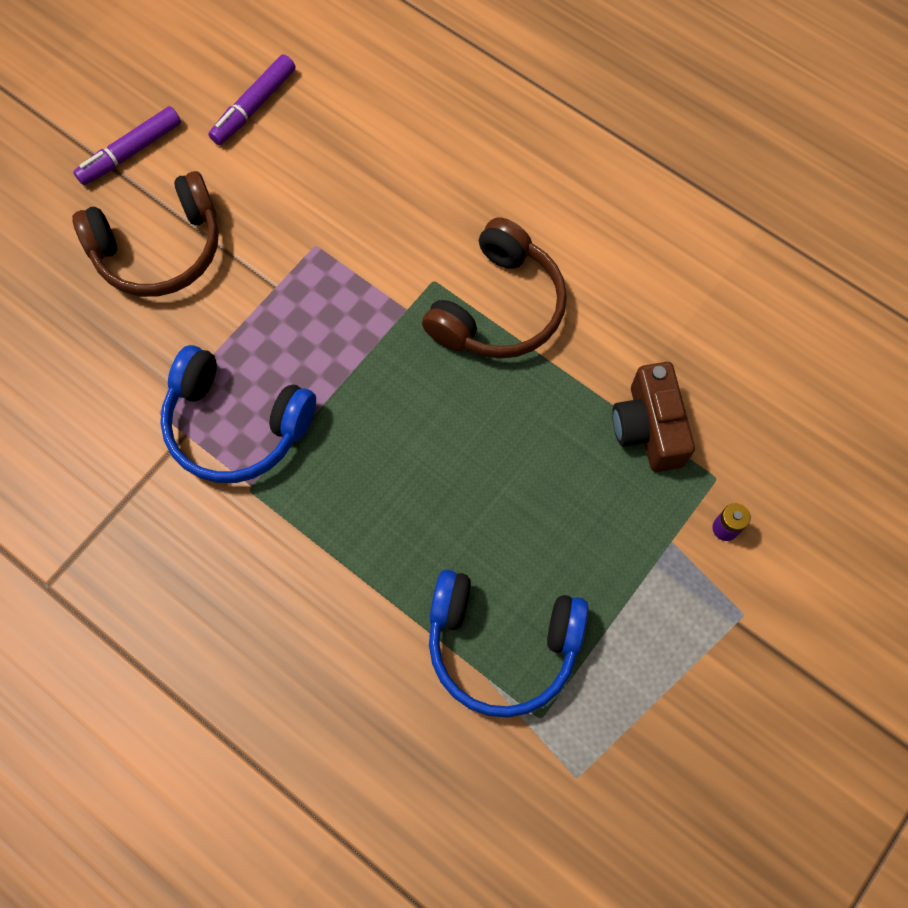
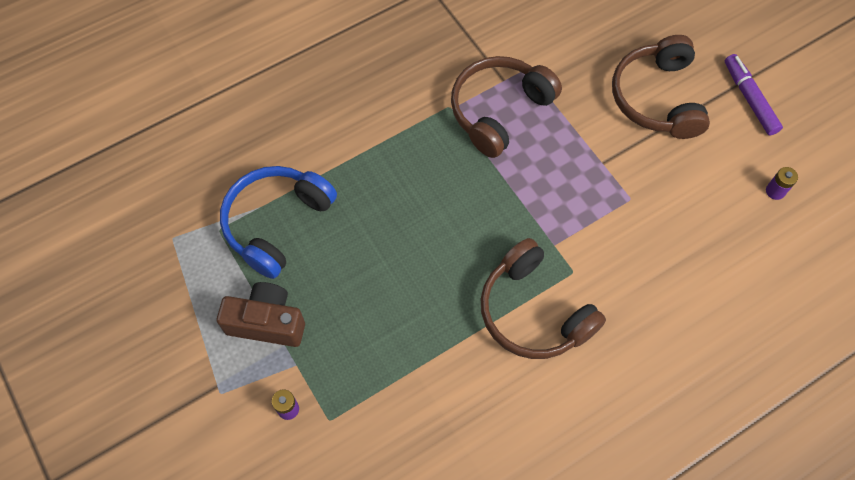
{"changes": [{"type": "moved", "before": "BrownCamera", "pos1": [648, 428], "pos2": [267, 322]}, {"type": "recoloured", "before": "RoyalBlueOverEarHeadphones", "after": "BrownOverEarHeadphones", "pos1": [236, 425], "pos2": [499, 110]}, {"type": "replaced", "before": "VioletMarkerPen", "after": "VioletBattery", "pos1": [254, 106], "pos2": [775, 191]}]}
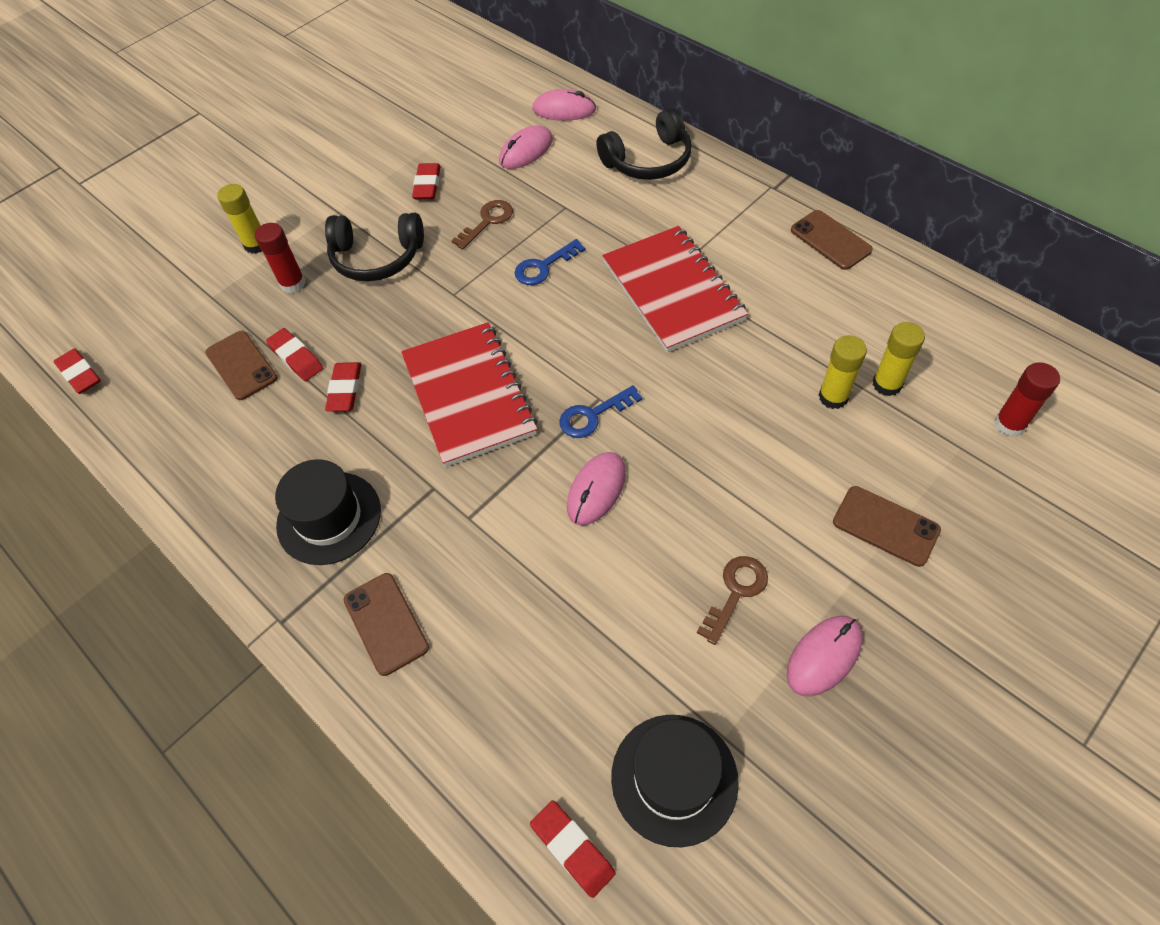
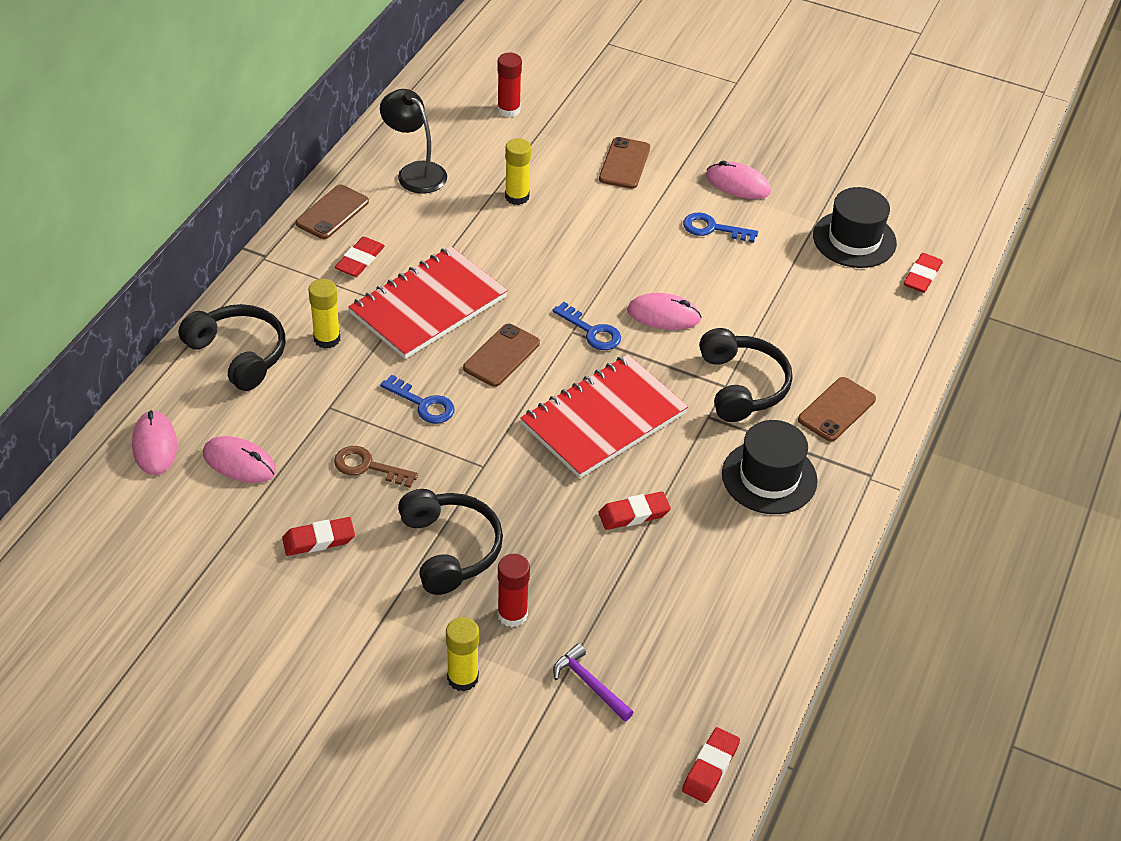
{"changes": [{"type": "moved", "before": "GoldenStickOfGlue", "pos1": [887, 384], "pos2": [327, 339]}, {"type": "moved", "before": "CrimsonPencilEraser", "pos1": [296, 357], "pos2": [360, 260]}, {"type": "added", "after": "BlackReadingLamp", "pos2": [415, 172]}, {"type": "moved", "before": "BrownPhone", "pos1": [241, 365], "pos2": [501, 355]}, {"type": "added", "after": "VioletClawHammer", "pos2": [590, 684]}, {"type": "recoloured", "before": "BrownKey", "after": "RoyalBlueKey", "pos1": [736, 592], "pos2": [712, 228]}, {"type": "added", "after": "BlackOverEarHeadphones", "pos2": [741, 386]}]}
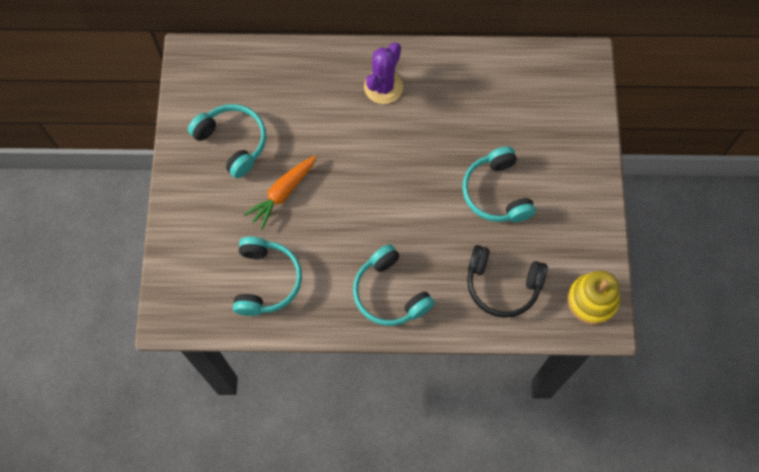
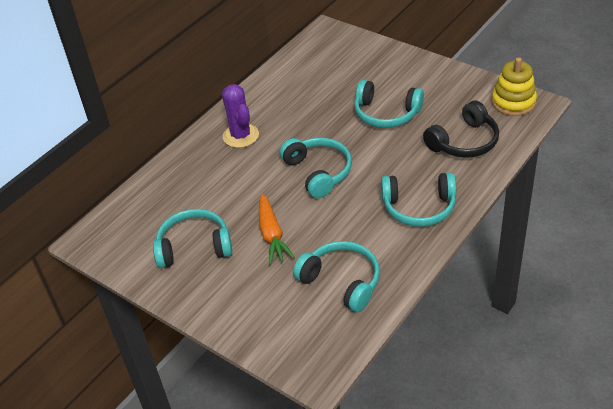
{"changes": [{"type": "added", "after": "AquaOverEarHeadphones", "pos2": [318, 172]}]}
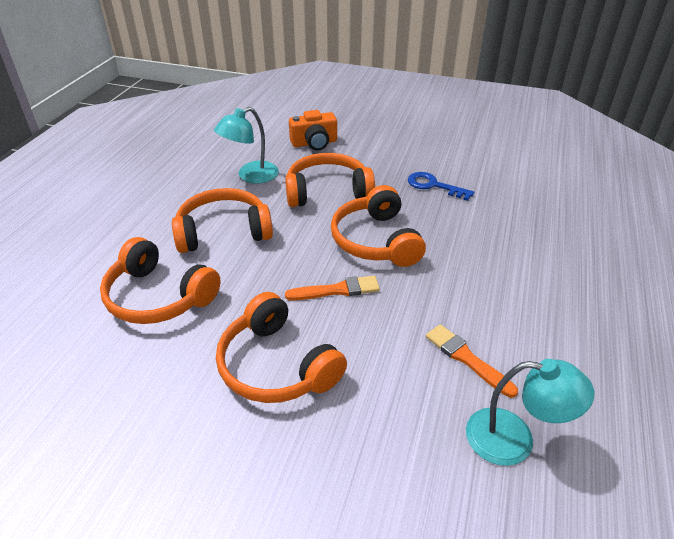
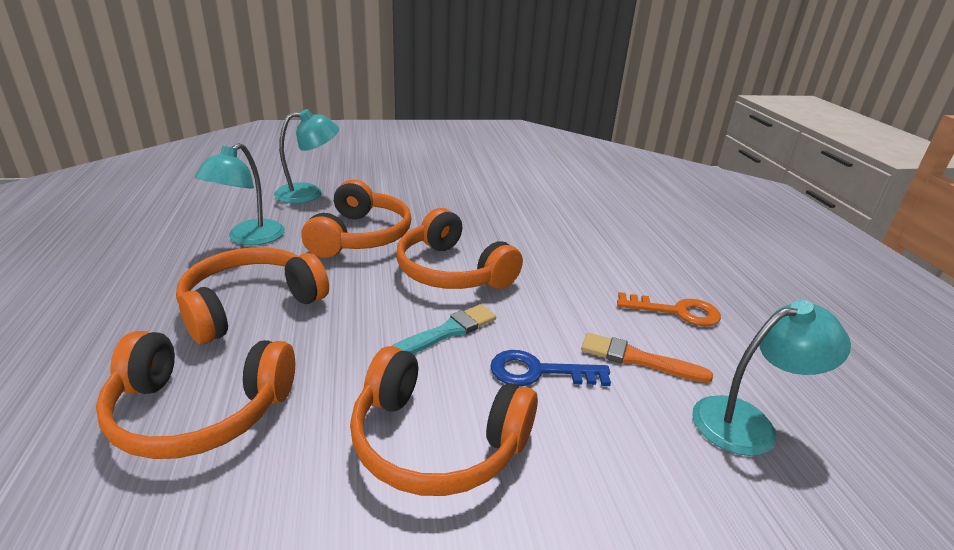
{"changes": [{"type": "replaced", "before": "OrangeColouredCamera", "after": "AquaReadingLamp", "pos1": [314, 143], "pos2": [309, 193]}, {"type": "turned", "before": "OrangeColouredOverEarHeadphones", "pos1": [327, 192], "pos2": [360, 236], "turn": 135}, {"type": "recoloured", "before": "OrangeColouredBrush", "after": "AquaBrush", "pos1": [337, 290], "pos2": [447, 332]}, {"type": "moved", "before": "RoyalBlueKey", "pos1": [434, 186], "pos2": [539, 372]}, {"type": "added", "after": "OrangeColouredKey", "pos2": [676, 311]}]}
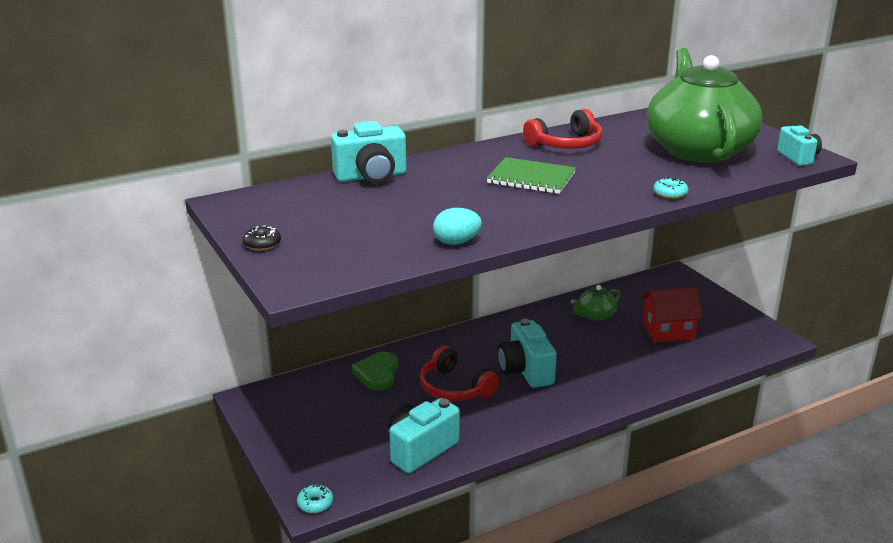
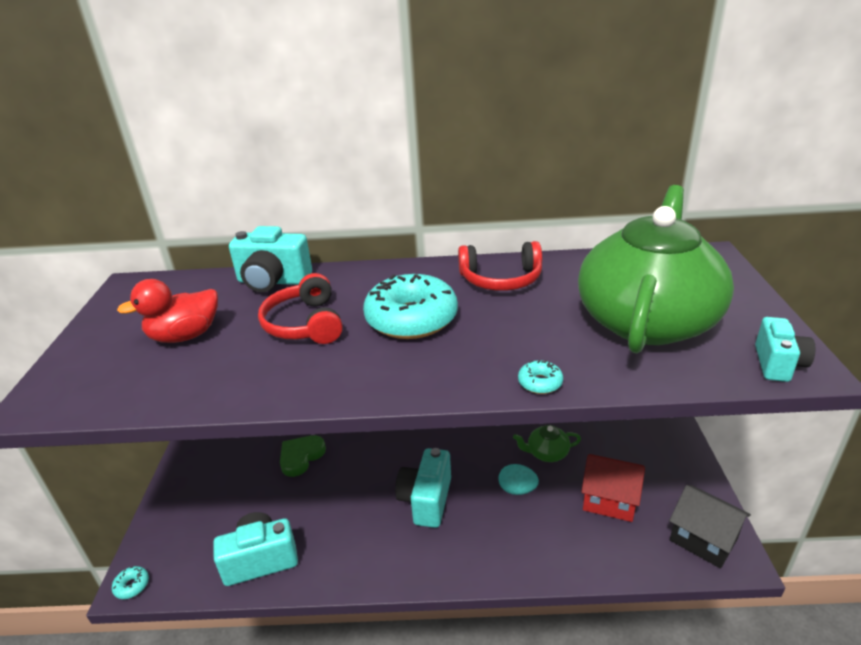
{"changes": [{"type": "added", "after": "CrimsonDuck", "pos2": [185, 336]}, {"type": "moved", "before": "CrimsonOverEarHeadphones", "pos1": [454, 388], "pos2": [305, 324]}, {"type": "replaced", "before": "GreenExerciseBook", "after": "AquaGlazedDonut", "pos1": [531, 178], "pos2": [411, 319]}, {"type": "moved", "before": "AquaEgg", "pos1": [456, 242], "pos2": [517, 489]}, {"type": "added", "after": "BlackHouse", "pos2": [703, 539]}, {"type": "removed", "before": "BlackGlazedDonut", "pos1": [262, 244]}]}
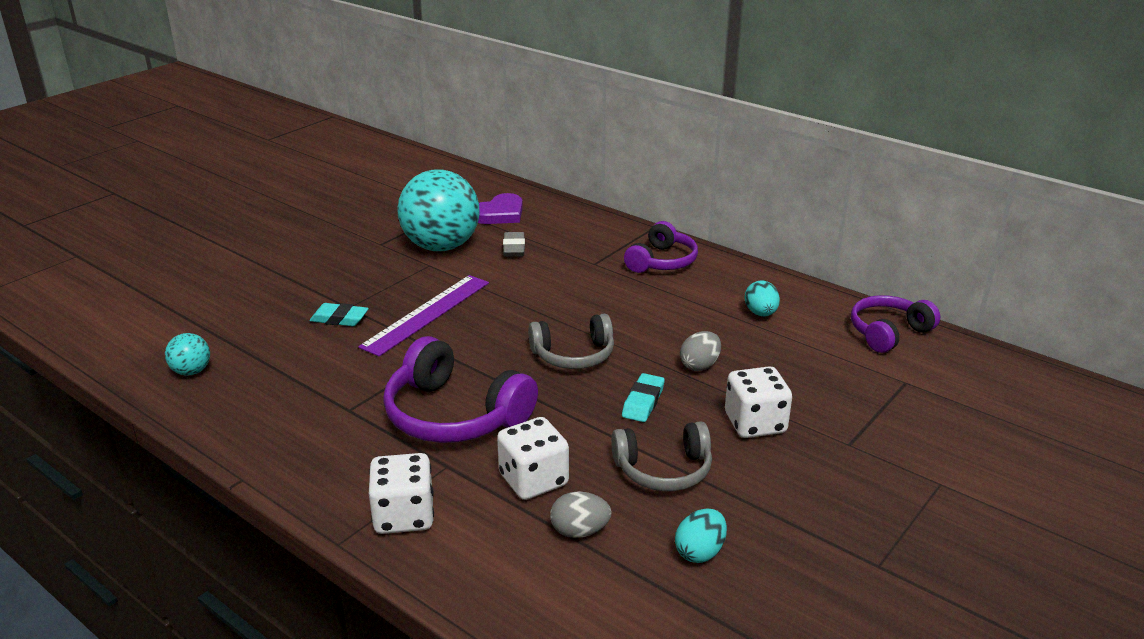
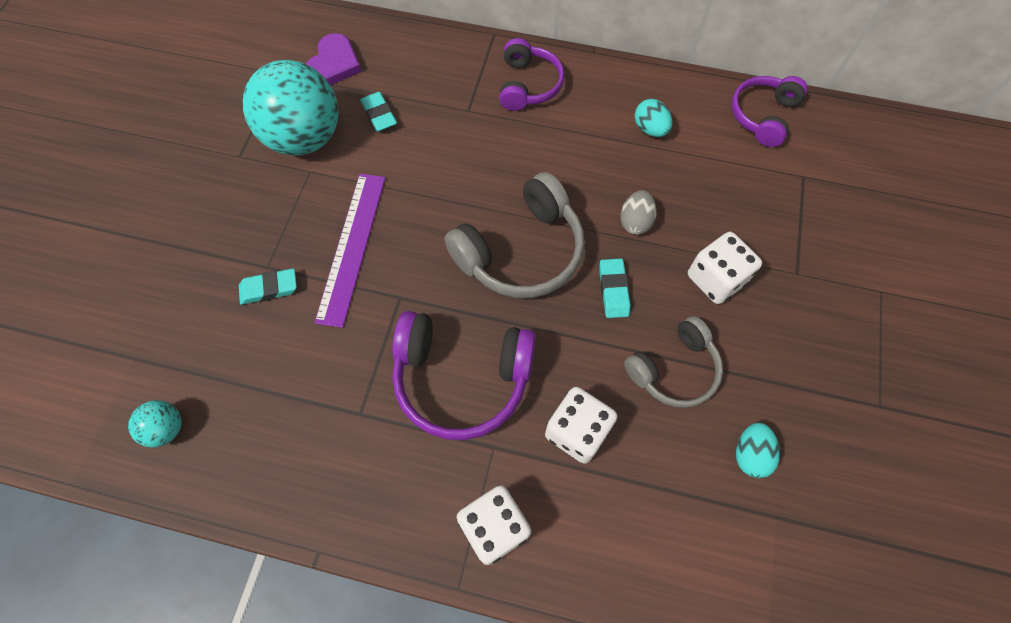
{"changes": [{"type": "recoloured", "before": "AshGreyPencilEraser", "after": "AquaPencilEraser", "pos1": [514, 248], "pos2": [379, 115]}, {"type": "resized", "before": "AshGreyOverEarHeadphones", "pos1": [573, 355], "pos2": [521, 251], "scale": 1.54}, {"type": "removed", "before": "AshGreyEgg", "pos1": [579, 531]}]}
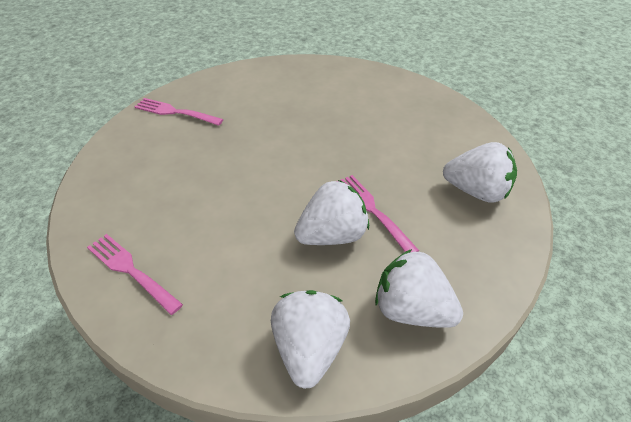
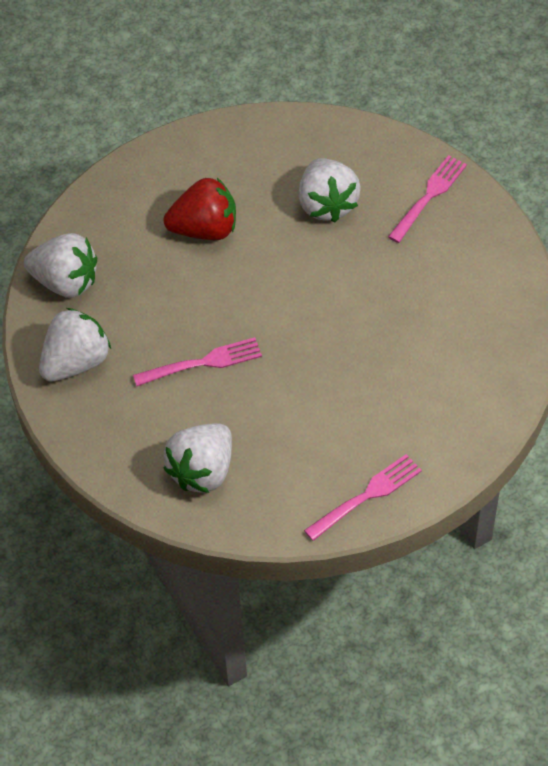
{"changes": [{"type": "added", "after": "CrimsonStrawberry", "pos2": [205, 229]}, {"type": "moved", "before": "SnowWhiteStrawberry", "pos1": [332, 235], "pos2": [327, 204]}, {"type": "moved", "before": "RosePinkTableFork", "pos1": [132, 271], "pos2": [366, 496]}]}
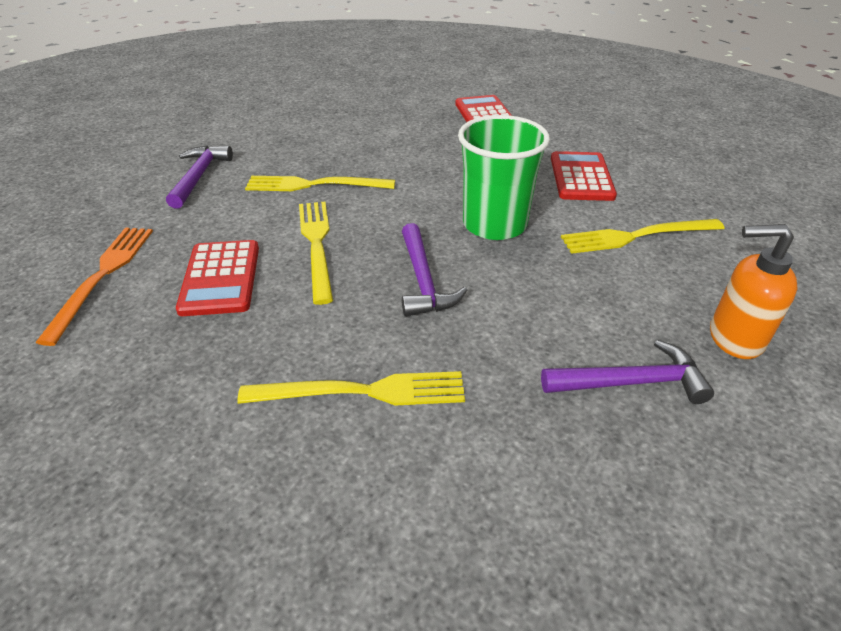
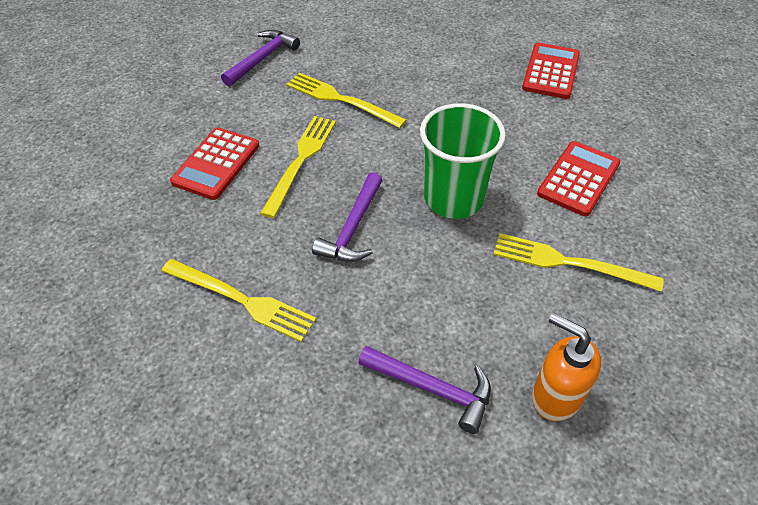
{"changes": [{"type": "removed", "before": "OrangeColouredTableFork", "pos1": [102, 277]}]}
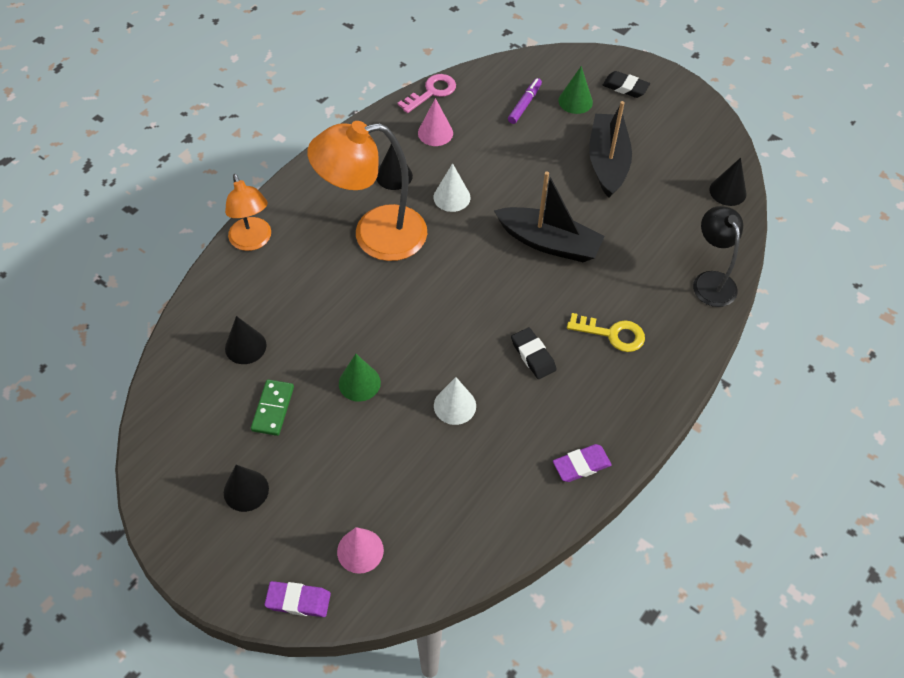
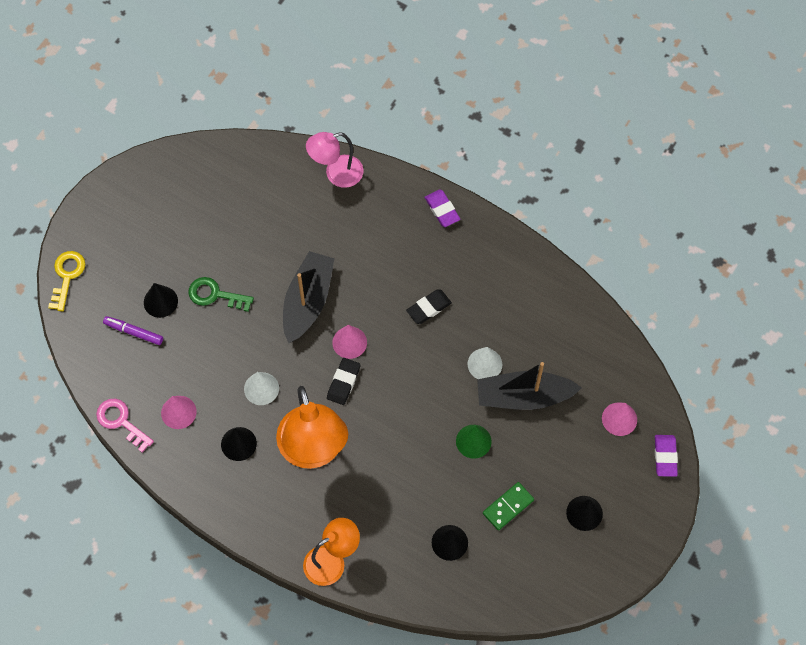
{"changes": [{"type": "moved", "before": "GoldenKey", "pos1": [612, 334], "pos2": [67, 276]}, {"type": "moved", "before": "BlackCone", "pos1": [727, 191], "pos2": [160, 301]}, {"type": "added", "after": "GreenKey", "pos2": [215, 295]}, {"type": "recoloured", "before": "BlackReadingLamp", "after": "RosePinkReadingLamp", "pos1": [711, 281], "pos2": [336, 174]}, {"type": "moved", "before": "BlackPencilEraser", "pos1": [625, 87], "pos2": [343, 382]}, {"type": "added", "after": "RosePinkCone", "pos2": [349, 342]}, {"type": "moved", "before": "VioletPencilEraser", "pos1": [581, 465], "pos2": [442, 210]}, {"type": "moved", "before": "BlackToyBoat", "pos1": [607, 162], "pos2": [523, 396]}, {"type": "turned", "before": "GreenDominoPiece", "pos1": [273, 409], "pos2": [508, 506], "turn": -45}, {"type": "removed", "before": "GreenCone", "pos1": [575, 101]}]}
